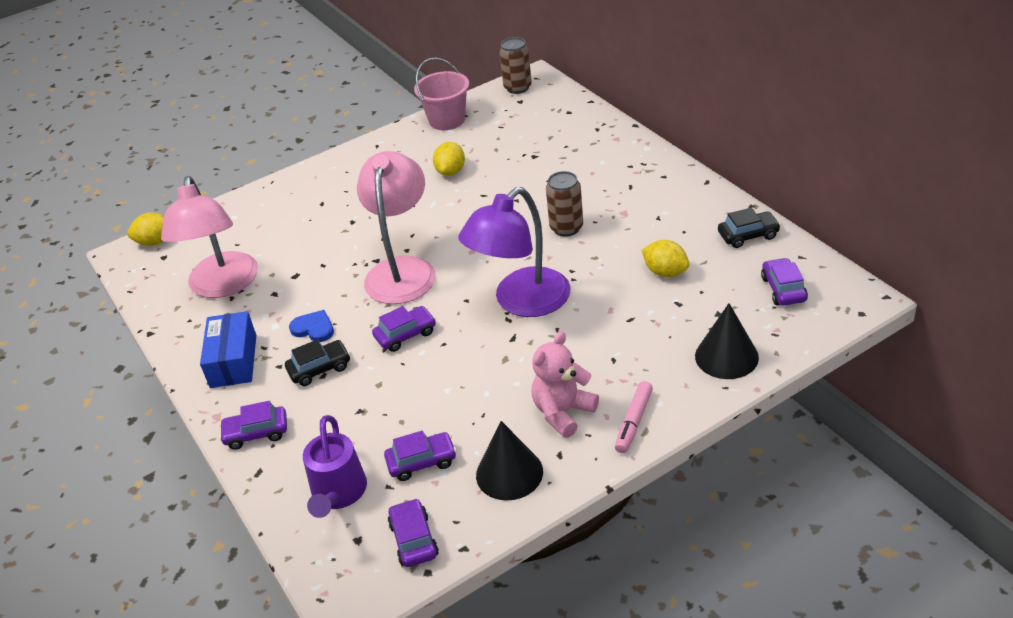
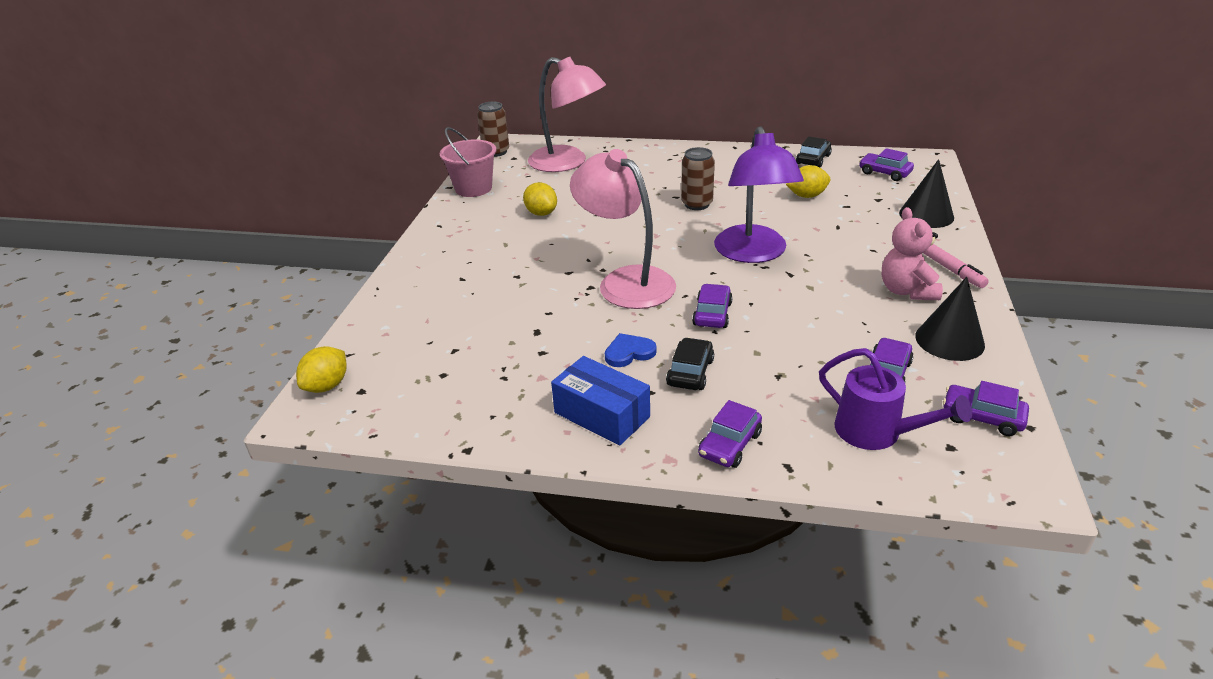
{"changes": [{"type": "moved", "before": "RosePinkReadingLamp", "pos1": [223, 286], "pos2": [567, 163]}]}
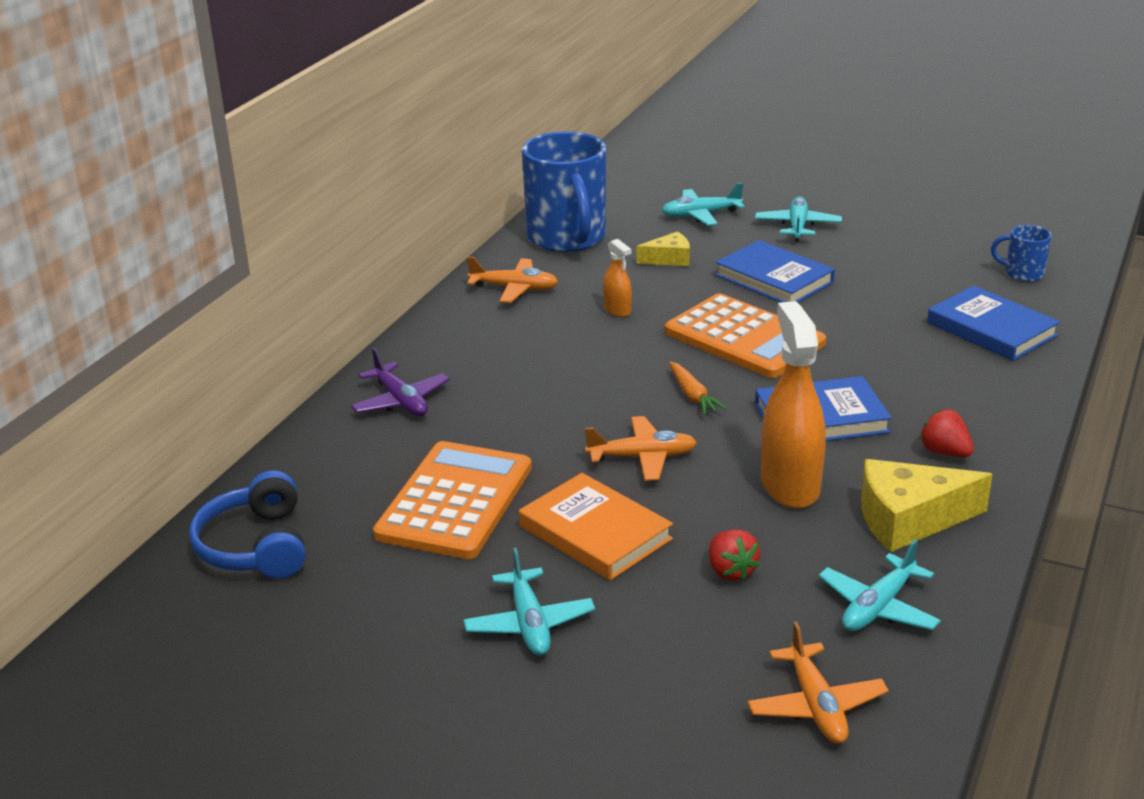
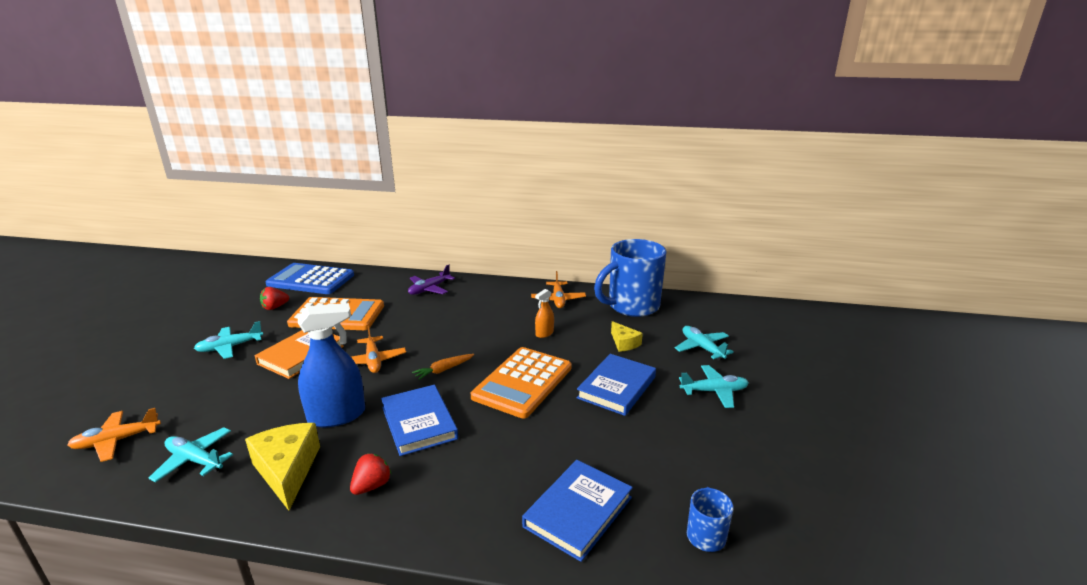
{"changes": [{"type": "moved", "before": "CrimsonStrawberry", "pos1": [730, 571], "pos2": [275, 307]}, {"type": "replaced", "before": "RoyalBlueOverEarHeadphones", "after": "RoyalBlueAddingMachine", "pos1": [256, 546], "pos2": [311, 280]}, {"type": "recoloured", "before": "OrangeColouredSprayBottle", "after": "RoyalBlueSprayBottle", "pos1": [790, 485], "pos2": [336, 415]}]}
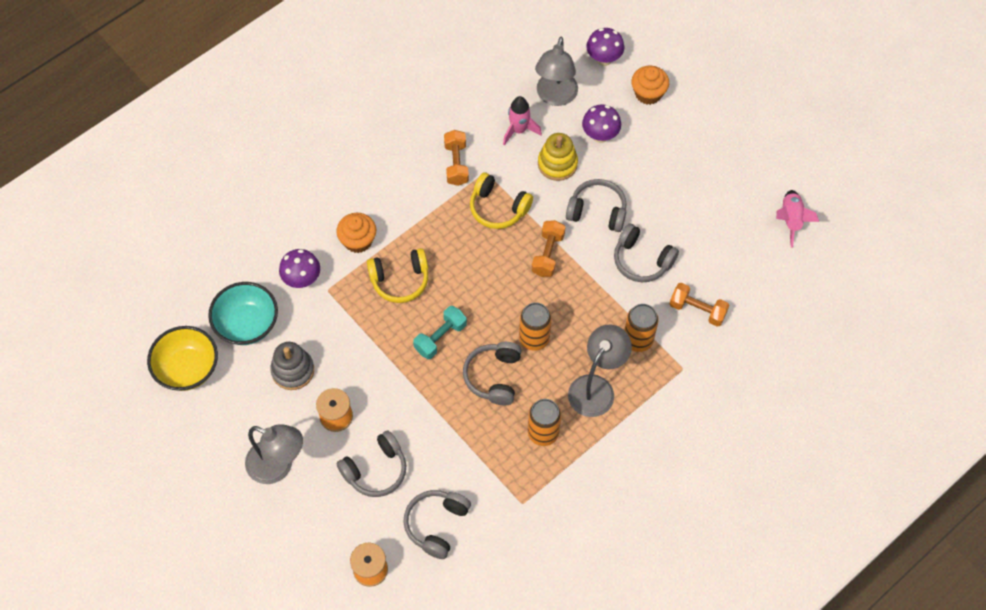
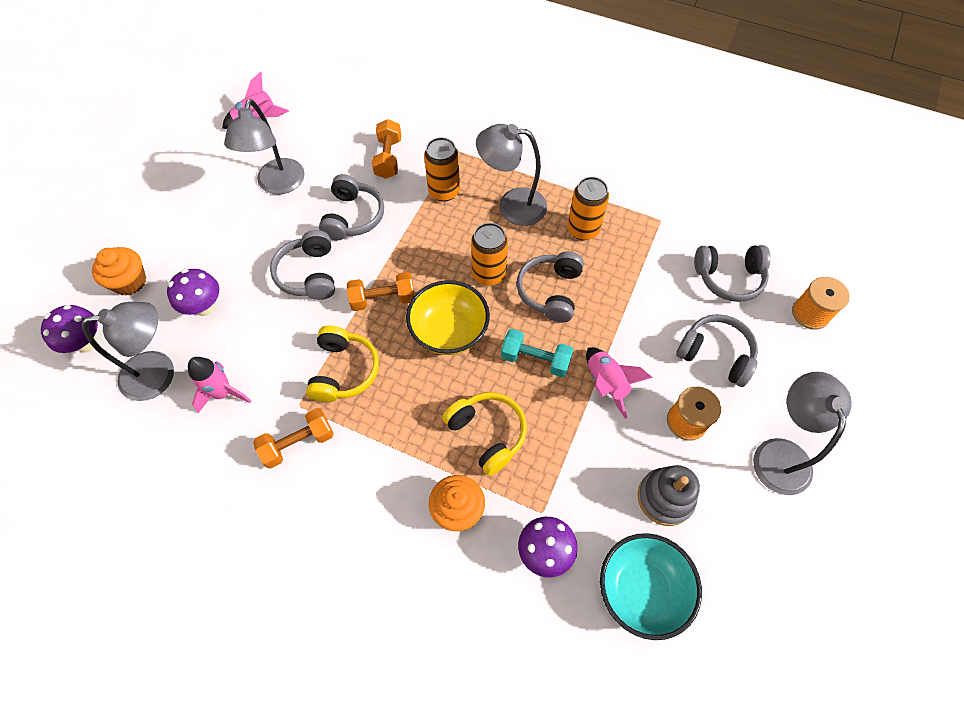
{"changes": [{"type": "added", "after": "AshGreyReadingLamp", "pos2": [278, 185]}, {"type": "moved", "before": "GoldenDeepDish", "pos1": [187, 369], "pos2": [449, 331]}, {"type": "turned", "before": "AshGreyOverEarHeadphones", "pos1": [494, 377], "pos2": [550, 292], "turn": 120}, {"type": "added", "after": "RosePinkRocket", "pos2": [606, 384]}, {"type": "removed", "before": "GoldenStackingRings", "pos1": [557, 164]}]}
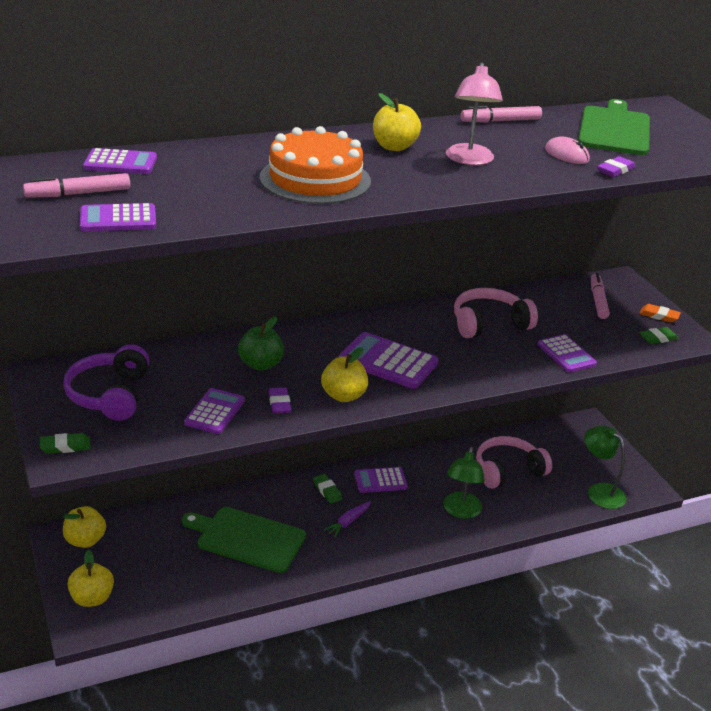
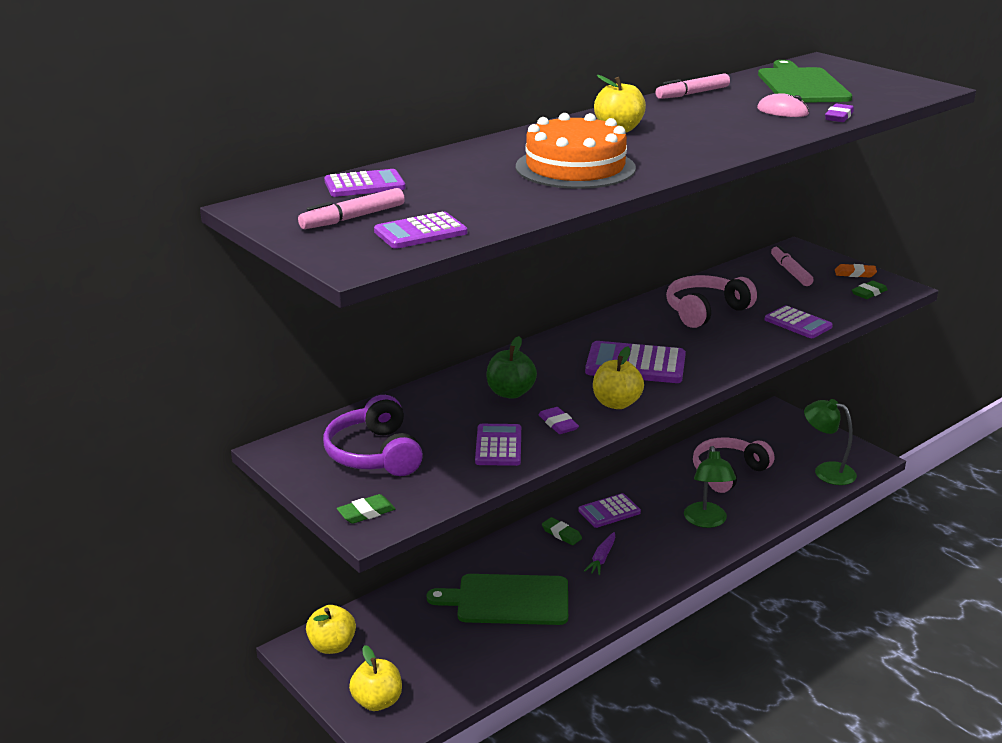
{"changes": [{"type": "removed", "before": "RosePinkReadingLamp", "pos1": [469, 160]}]}
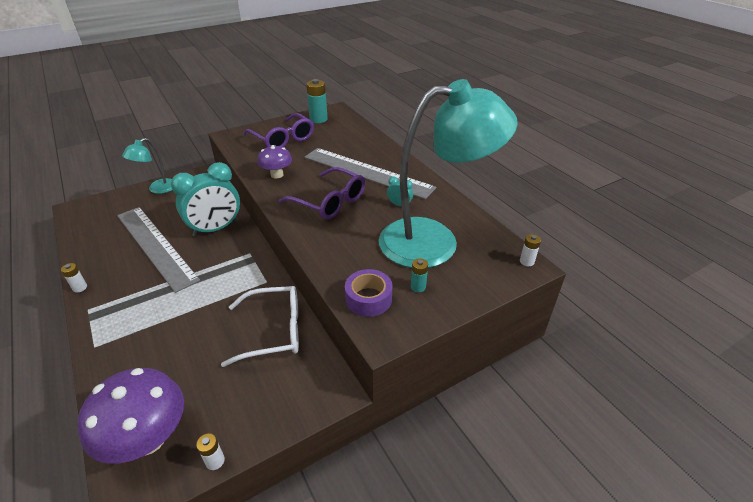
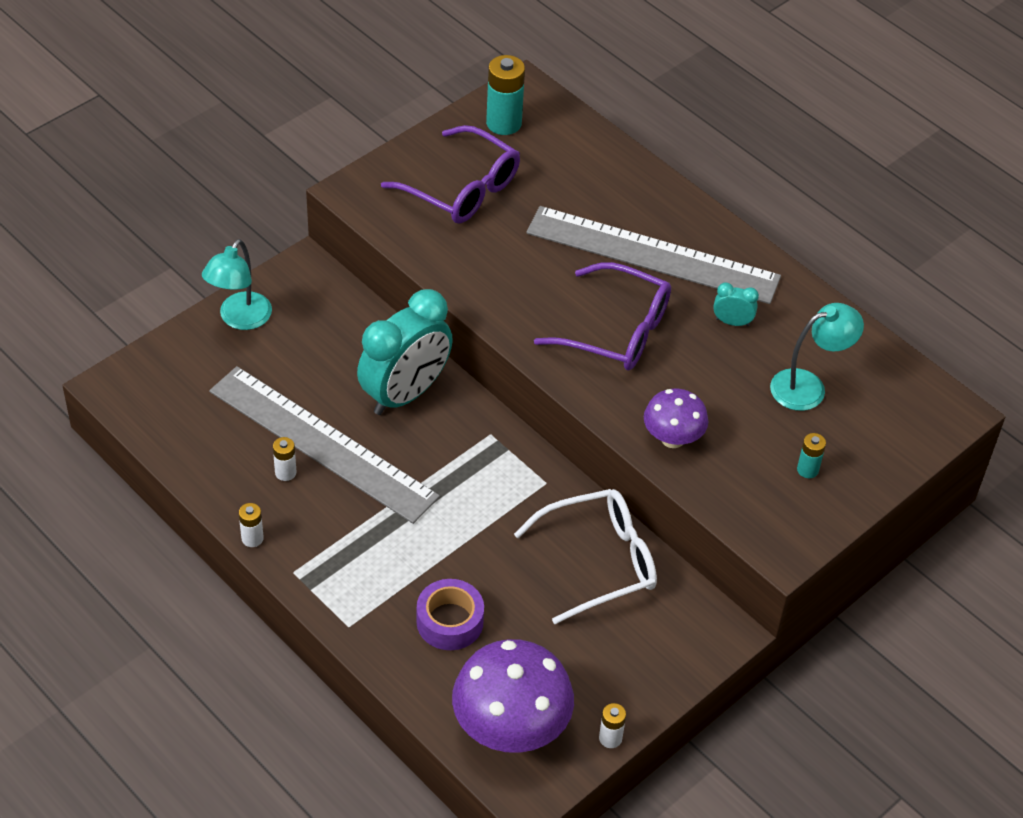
{"changes": [{"type": "moved", "before": "SnowWhiteBattery", "pos1": [526, 261], "pos2": [285, 472]}, {"type": "moved", "before": "VioletStickyTape", "pos1": [368, 299], "pos2": [450, 621]}, {"type": "moved", "before": "VioletToadstool", "pos1": [277, 175], "pos2": [672, 438]}, {"type": "resized", "before": "AquaReadingLamp", "pos1": [434, 241], "pos2": [808, 386], "scale": 0.46}]}
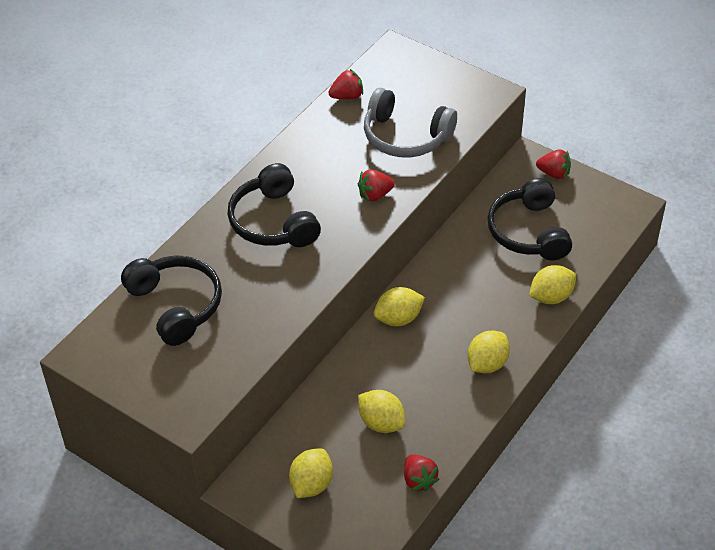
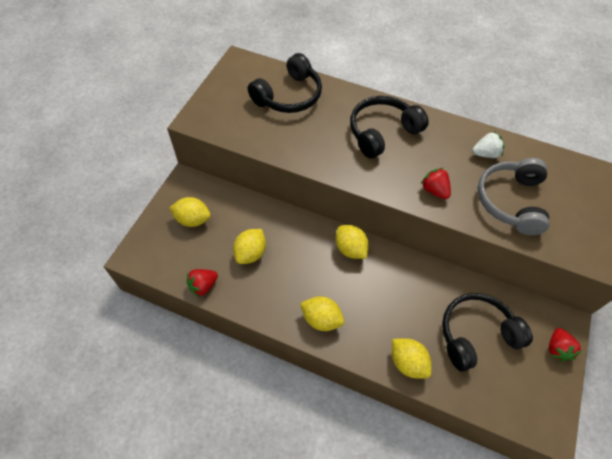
{"changes": [{"type": "added", "after": "SnowWhiteStrawberry", "pos2": [485, 154]}, {"type": "removed", "before": "CrimsonStrawberry", "pos1": [347, 96]}]}
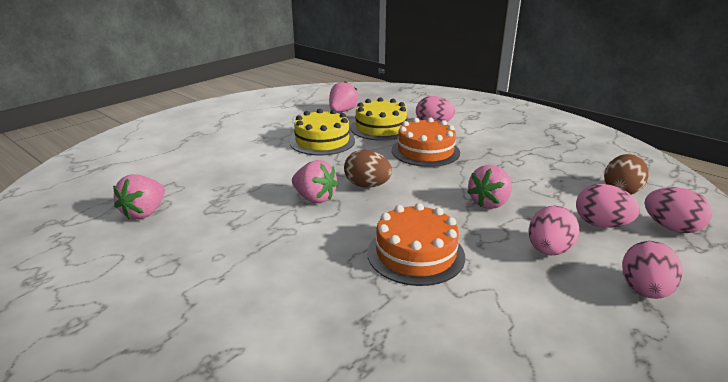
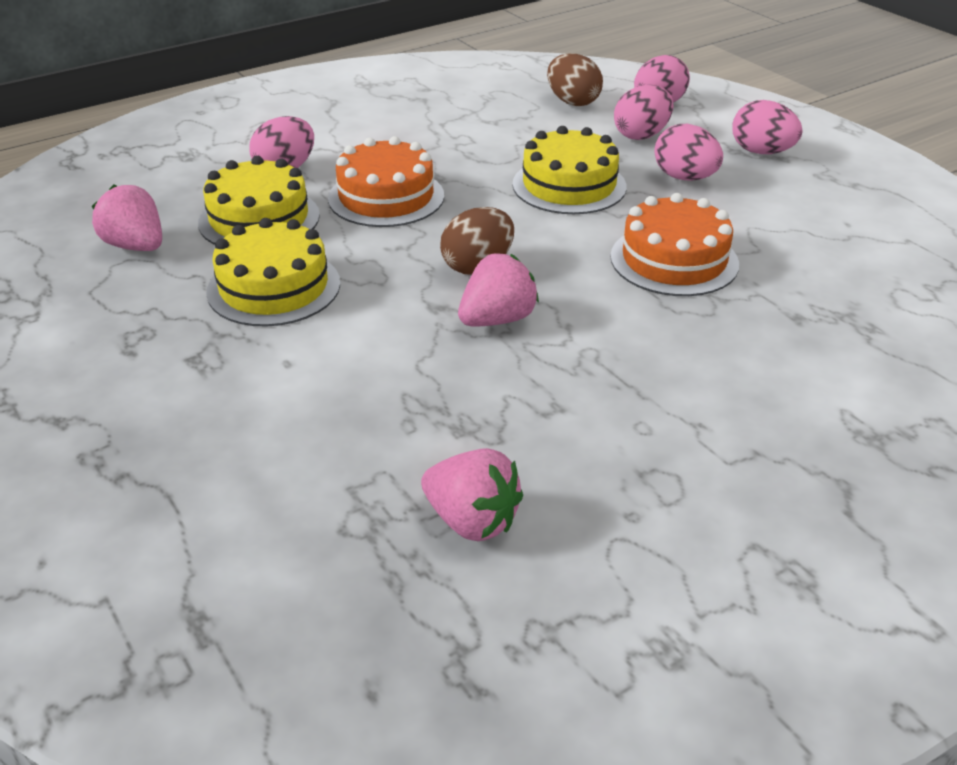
{"changes": [{"type": "replaced", "before": "RosePinkStrawberry", "after": "GoldenLayerCake", "pos1": [489, 203], "pos2": [569, 185]}]}
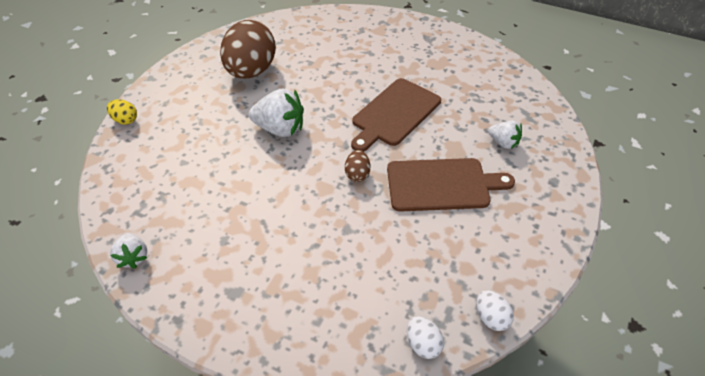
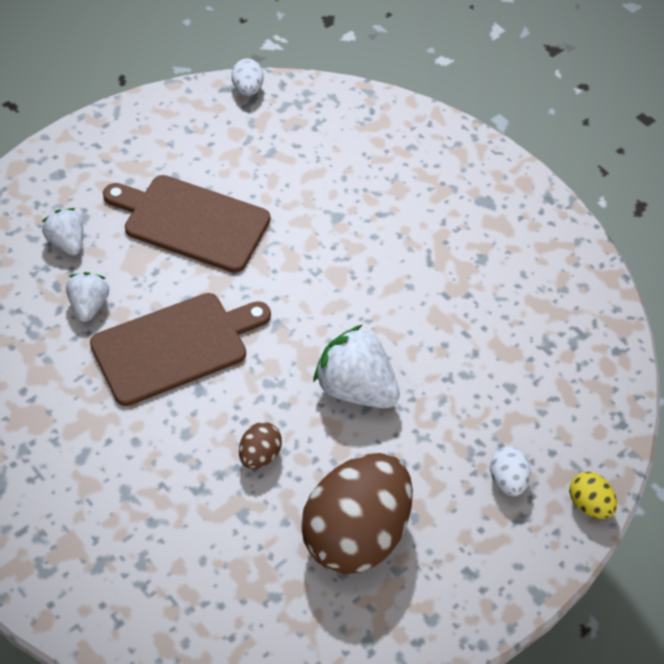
{"changes": [{"type": "moved", "before": "SnowWhiteStrawberry", "pos1": [133, 257], "pos2": [89, 306]}, {"type": "moved", "before": "BrownEgg", "pos1": [357, 174], "pos2": [259, 455]}, {"type": "moved", "before": "SnowWhiteEgg", "pos1": [423, 344], "pos2": [507, 480]}]}
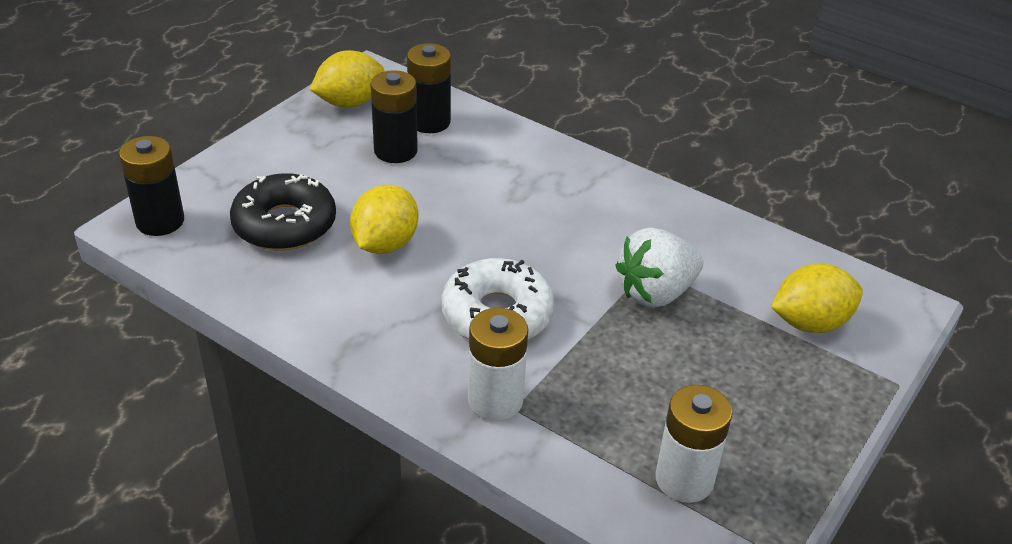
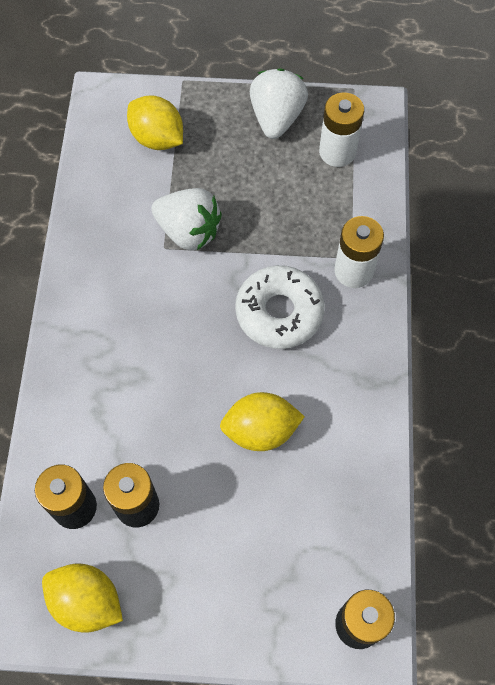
{"changes": [{"type": "added", "after": "SnowWhiteStrawberry", "pos2": [276, 118]}, {"type": "removed", "before": "BlackGlazedDonut", "pos1": [284, 224]}]}
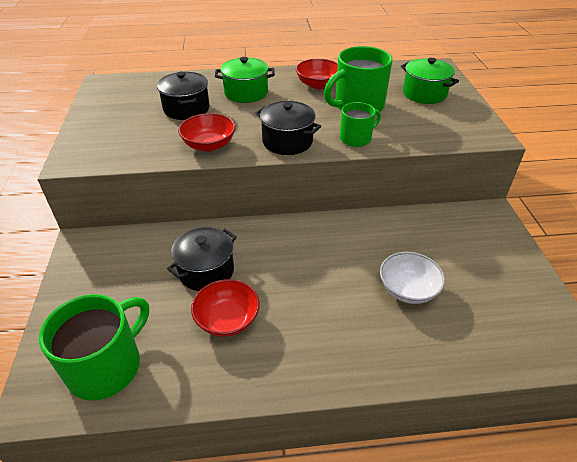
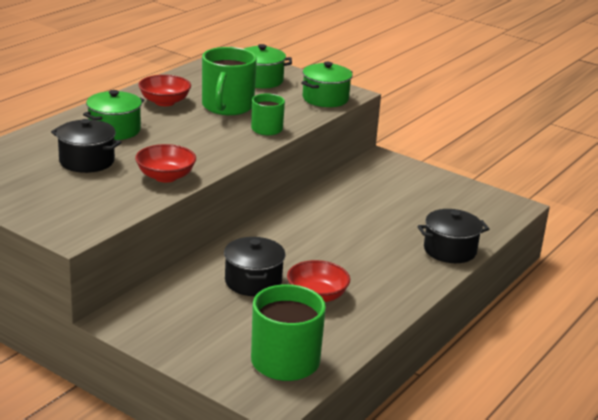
{"changes": [{"type": "added", "after": "GreenPot", "pos2": [325, 99]}, {"type": "moved", "before": "BlackPot", "pos1": [287, 141], "pos2": [450, 250]}, {"type": "removed", "before": "SnowWhiteDeepDish", "pos1": [408, 289]}]}
